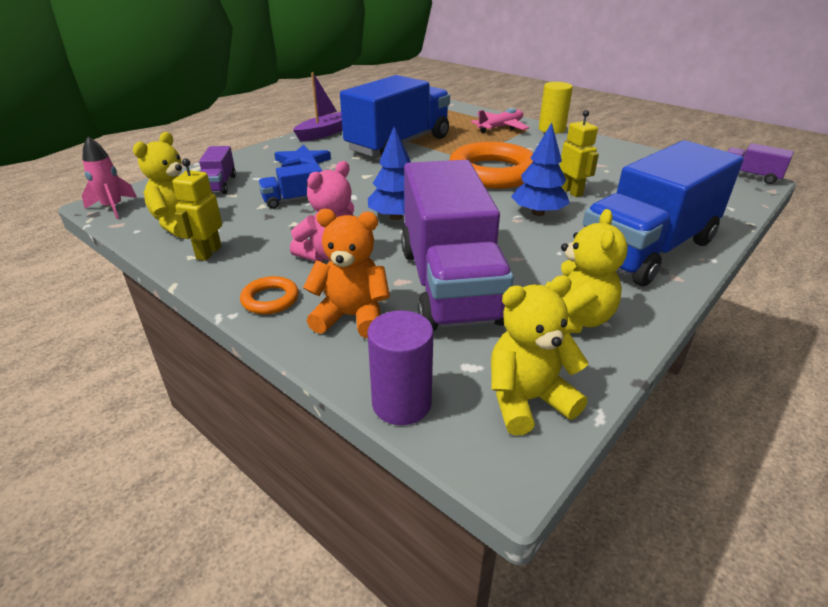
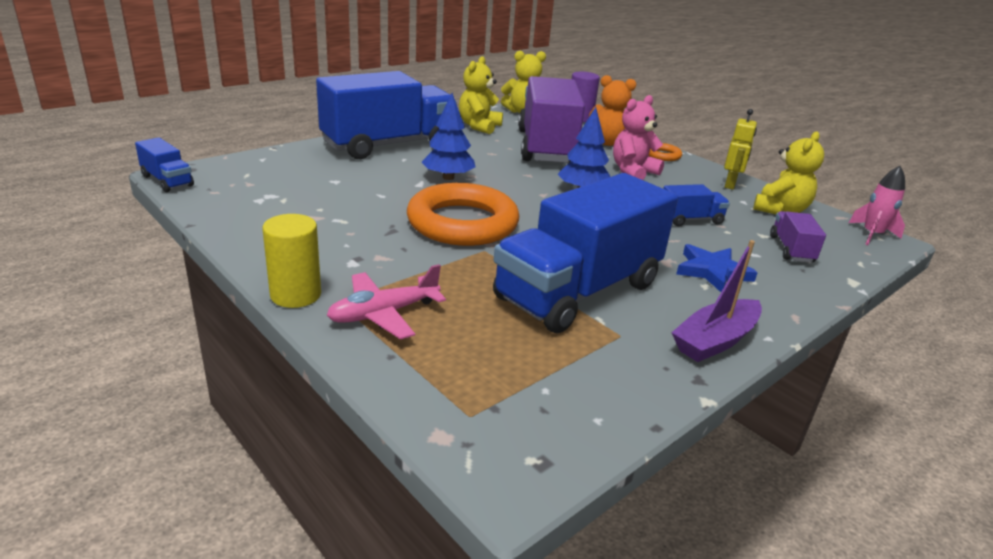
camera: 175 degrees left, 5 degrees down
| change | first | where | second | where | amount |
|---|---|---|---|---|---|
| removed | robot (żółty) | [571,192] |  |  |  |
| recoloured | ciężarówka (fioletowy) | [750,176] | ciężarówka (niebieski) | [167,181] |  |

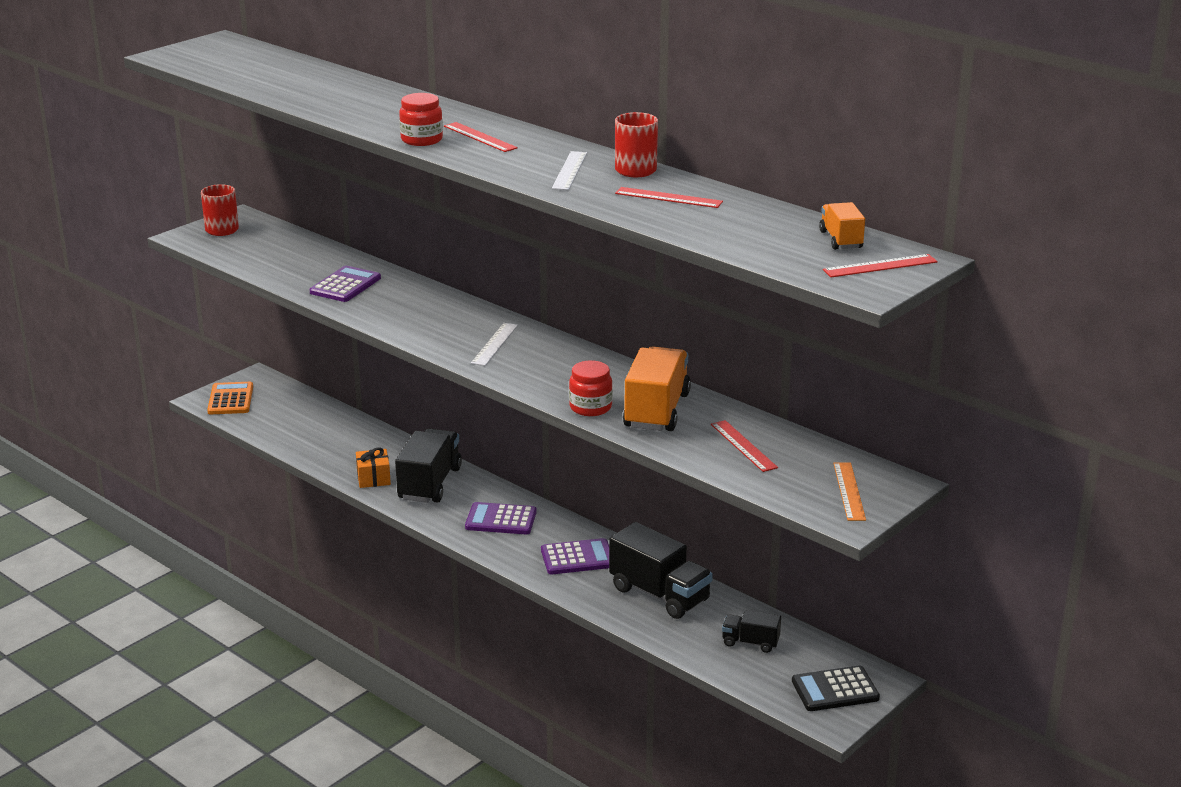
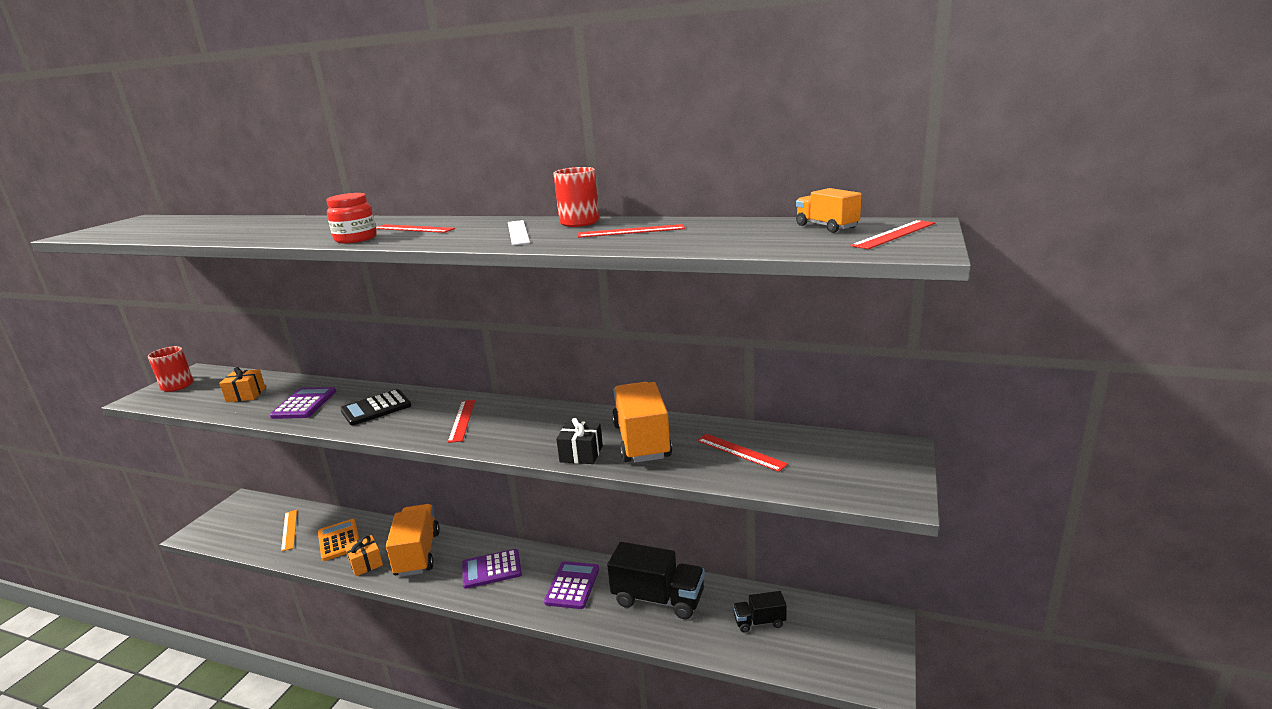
camera: 20 degrees left, 5 degrees down
| change | first | where | second | where | amount |
|---|---|---|---|---|---|
| added |  |  | prezent (pomarańczowy) | [246,395] |  |
| moved | kalkulator (pomarańczowy) | [230,399] |  | [339,540] |  |
| moved | kalkulator (czarny) | [835,690] |  | [376,408] |  |
| moved | linijka (pomarańczowy) | [849,491] |  | [289,530] |  |
| replaced | słoik (czerwony) | [590,407] | prezent (czarny) | [581,454] |  |
| recoloured | ciężarówka (czarny) | [429,484] | ciężarówka (pomarańczowy) | [417,554] |  |
| recoloured | linijka (biały) | [494,344] | linijka (czerwony) | [462,420] |  |
| turned | kalkulator (fioletowy) | [577,558] |  | [572,585] | 45 degrees counterclockwise |

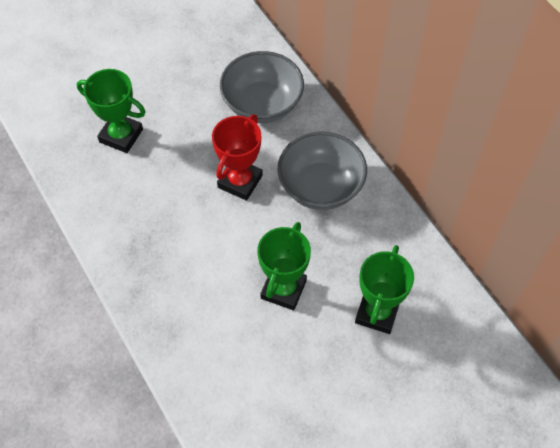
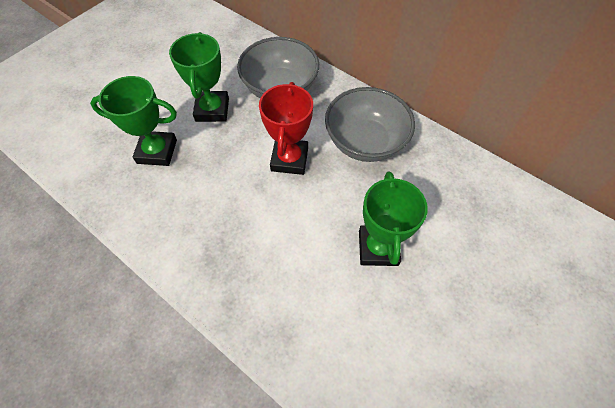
camera: 20 degrees left, 0 degrees up
| change | first | where | second | where | amount |
|---|---|---|---|---|---|
| moved | puchar (zielony) | [377,312] |  | [212,110] |  |

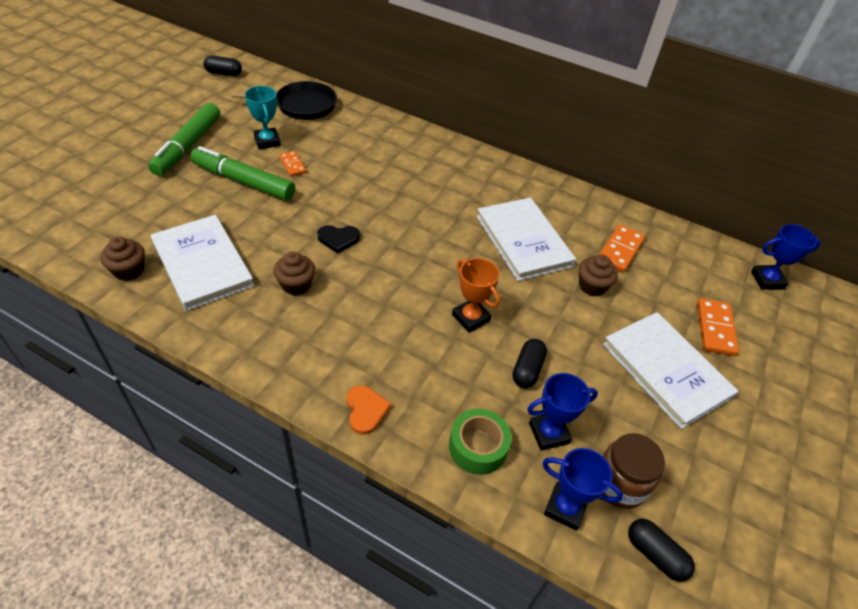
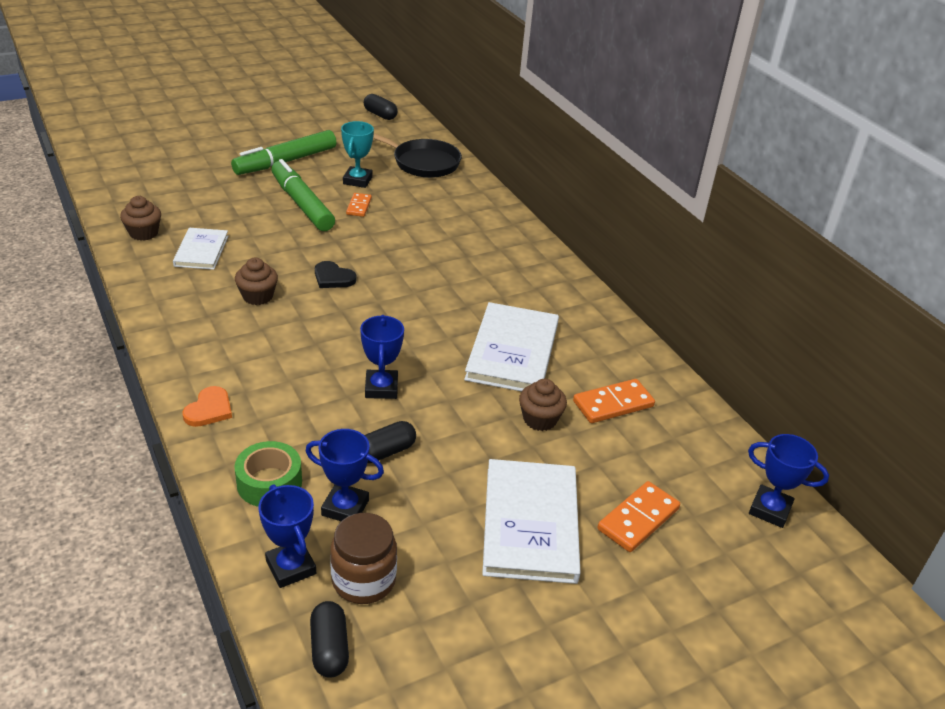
camera: 35 degrees right, 10 degrees down
| change | first | where | second | where | amount |
|---|---|---|---|---|---|
| recoloured | puchar (pomarańczowy) | [470,318] | puchar (niebieski) | [381,388] |  |
| resized | książka (biały) | [202,264] |  | [201,251] | x0.59 |

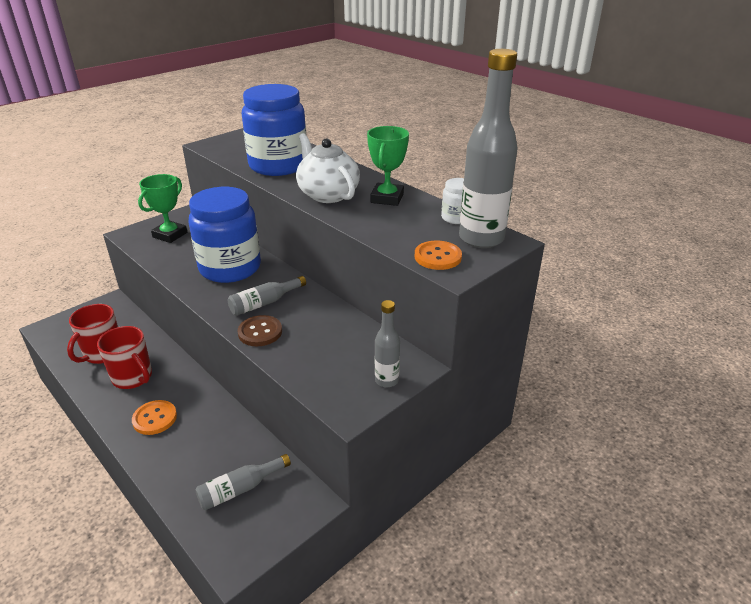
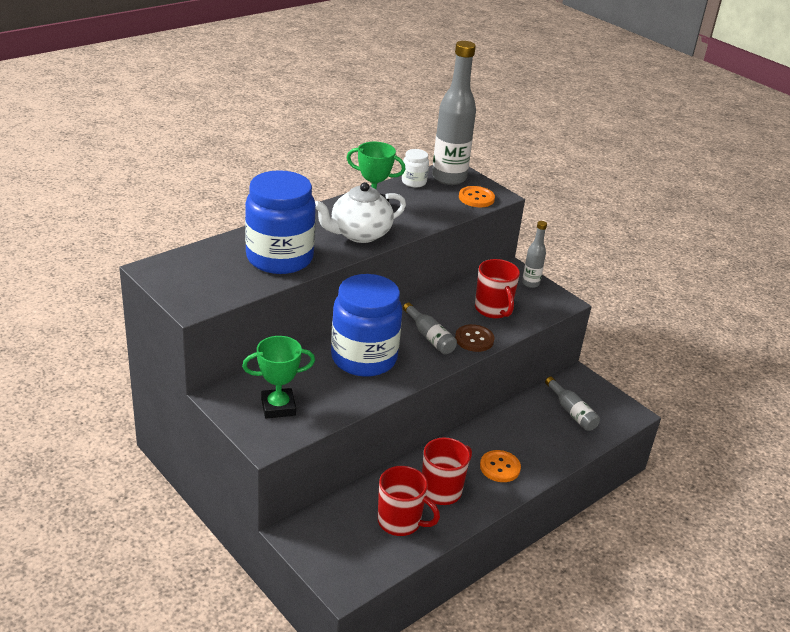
camera: 90 degrees left, 0 degrees up
| change | first | where | second | where | amount |
|---|---|---|---|---|---|
| added |  |  | kubek (czerwony) | [493,310] |  |
| turned | puchar (zielony) | [170,235] |  | [278,407] | 45 degrees counterclockwise |

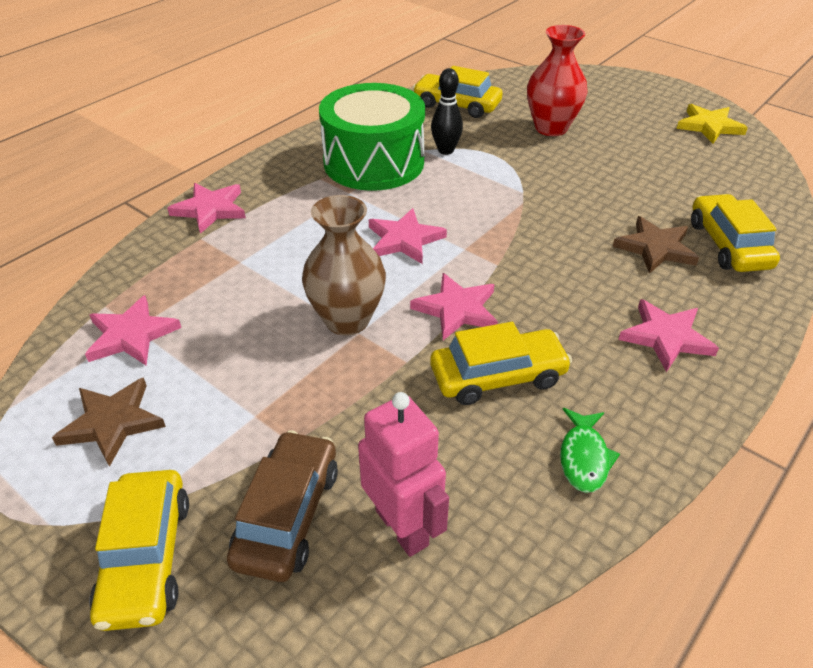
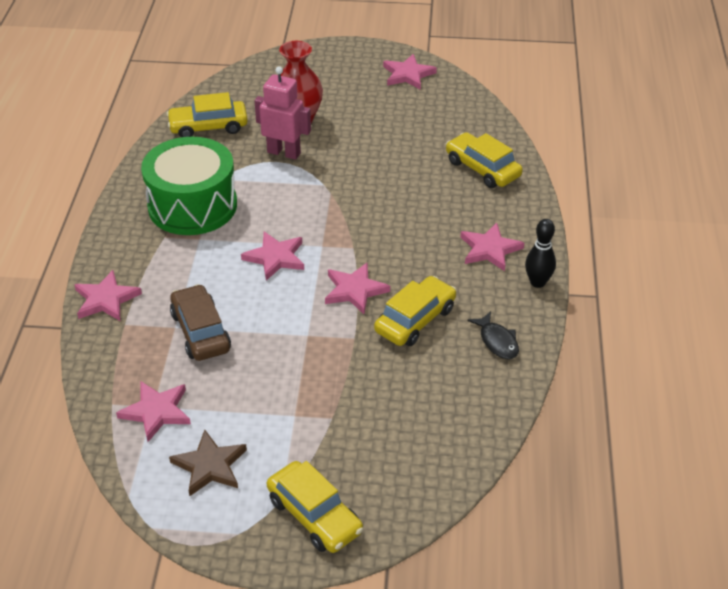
camera: 35 degrees left, 0 degrees up
| change | first | where | second | where | amount |
|---|---|---|---|---|---|
| removed | wazon (brązowy) | [347,320] |  |  |  |
| removed | gwiazda (brązowy) | [655,248] |  |  |  |
| moved | samochód (brązowy) | [287,515] |  | [201,332] |  |
| moved | robot (różowy) | [402,527] |  | [284,152] |  |
| moved | kręgiel (czarny) | [445,150] |  | [537,282] |  |
| recoloured | ryba (zielony) | [584,457] | ryba (czarny) | [497,341] |  |
| recoloured | gwiazda (żółty) | [709,126] | gwiazda (różowy) | [408,74] |  |

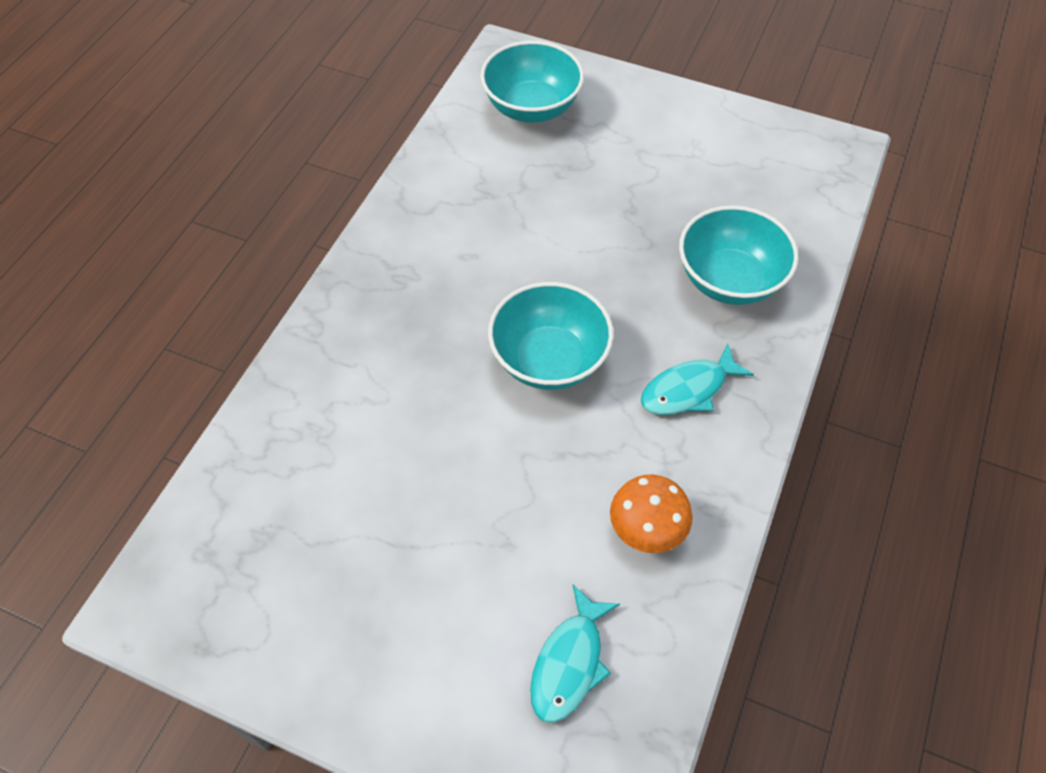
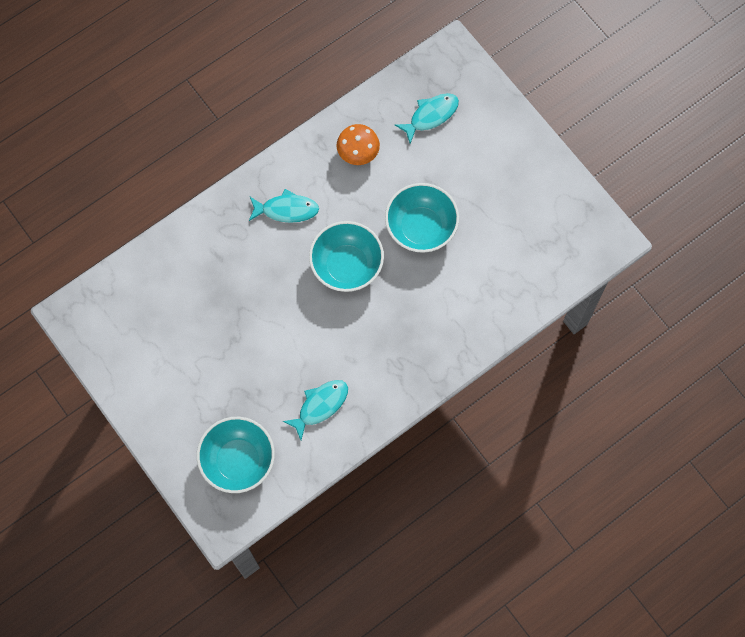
camera: 150 degrees left, 15 degrees up
| change | first | where | second | where | amount |
|---|---|---|---|---|---|
| added |  |  | ryba (turkusowy) | [320,406] |  |
| moved | miska (turkusowy) | [729,280] |  | [421,228] |  |

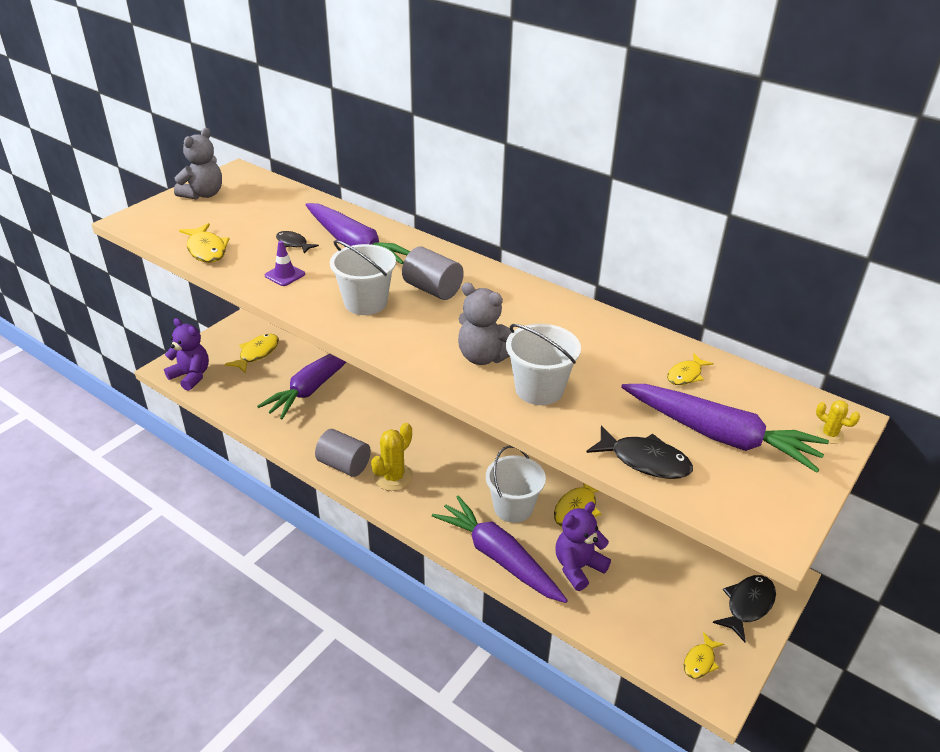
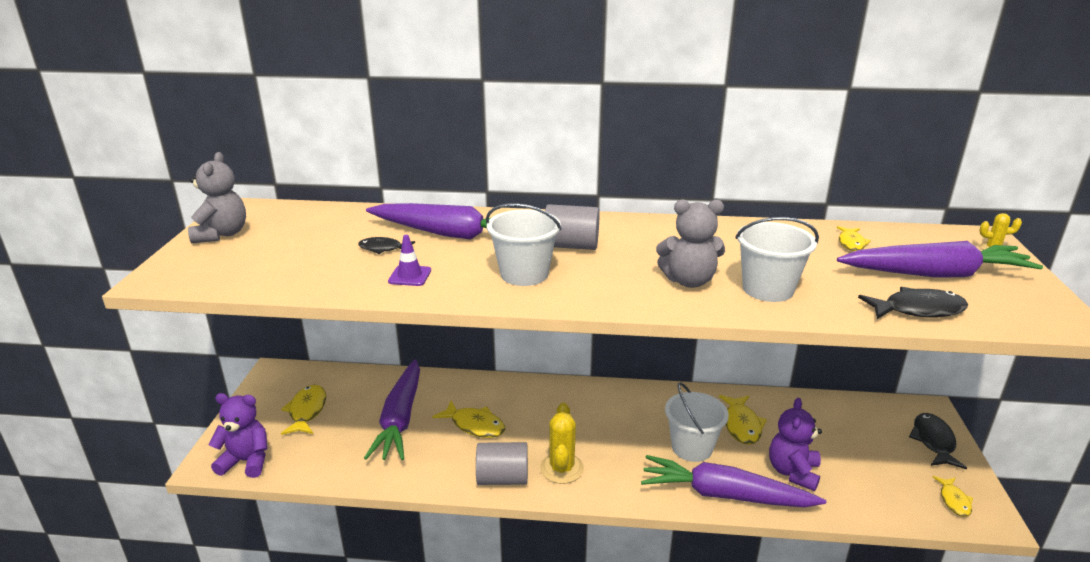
camera: 30 degrees left, 10 degrees down
| change | first | where | second | where | amount |
|---|---|---|---|---|---|
| moved | ryba (żółty) | [206,250] |  | [475,425] |  |

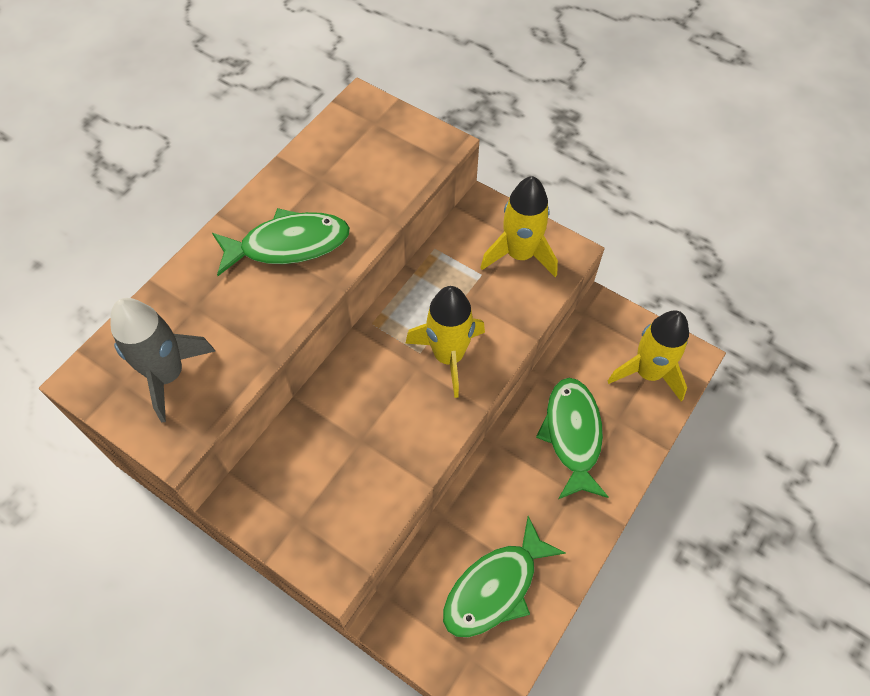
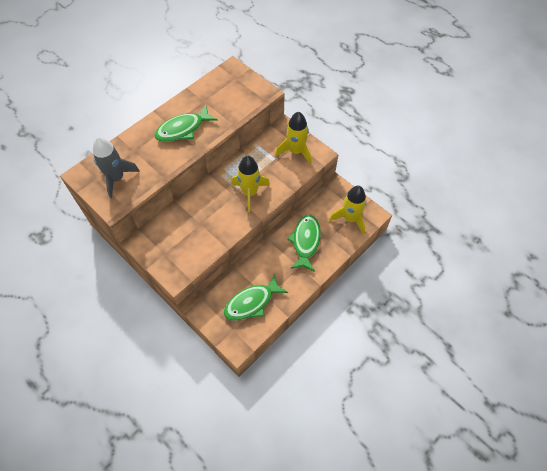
camera: 10 degrees right, 0 degrees up
| change | first | where | second | where | amount |
|---|---|---|---|---|---|
| turned | ryba (zielony) | [289,245] |  | [183,129] | 150 degrees clockwise |

